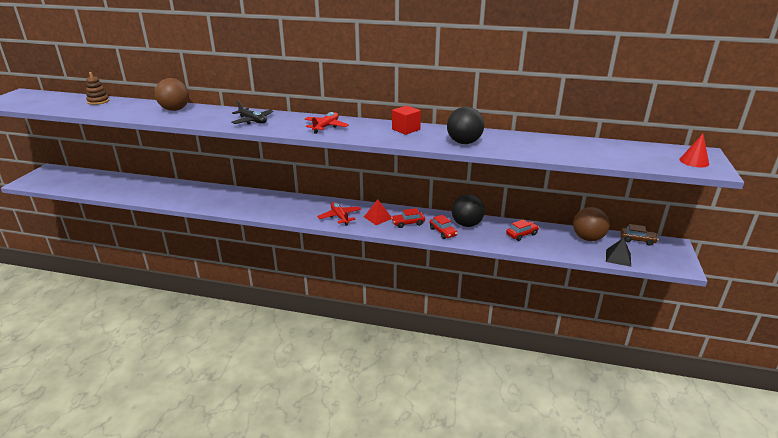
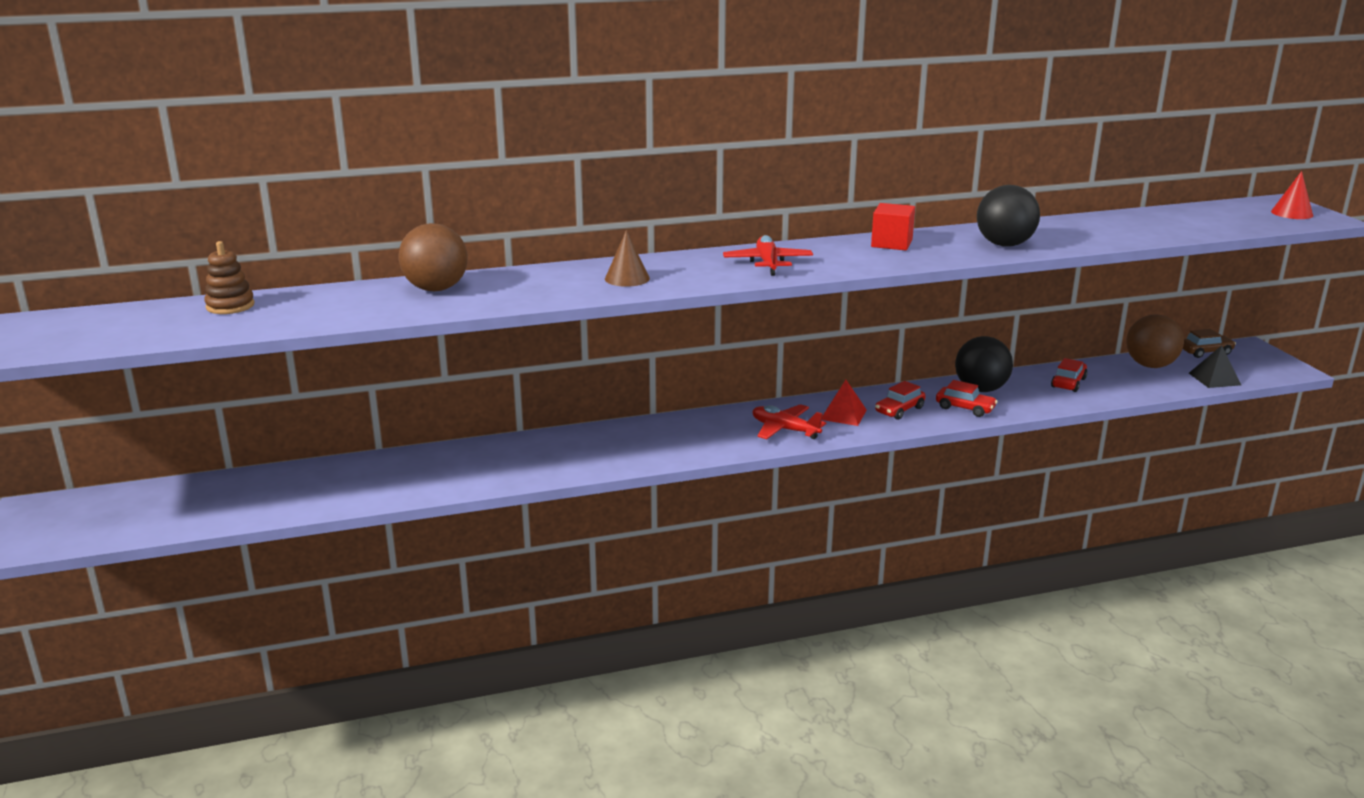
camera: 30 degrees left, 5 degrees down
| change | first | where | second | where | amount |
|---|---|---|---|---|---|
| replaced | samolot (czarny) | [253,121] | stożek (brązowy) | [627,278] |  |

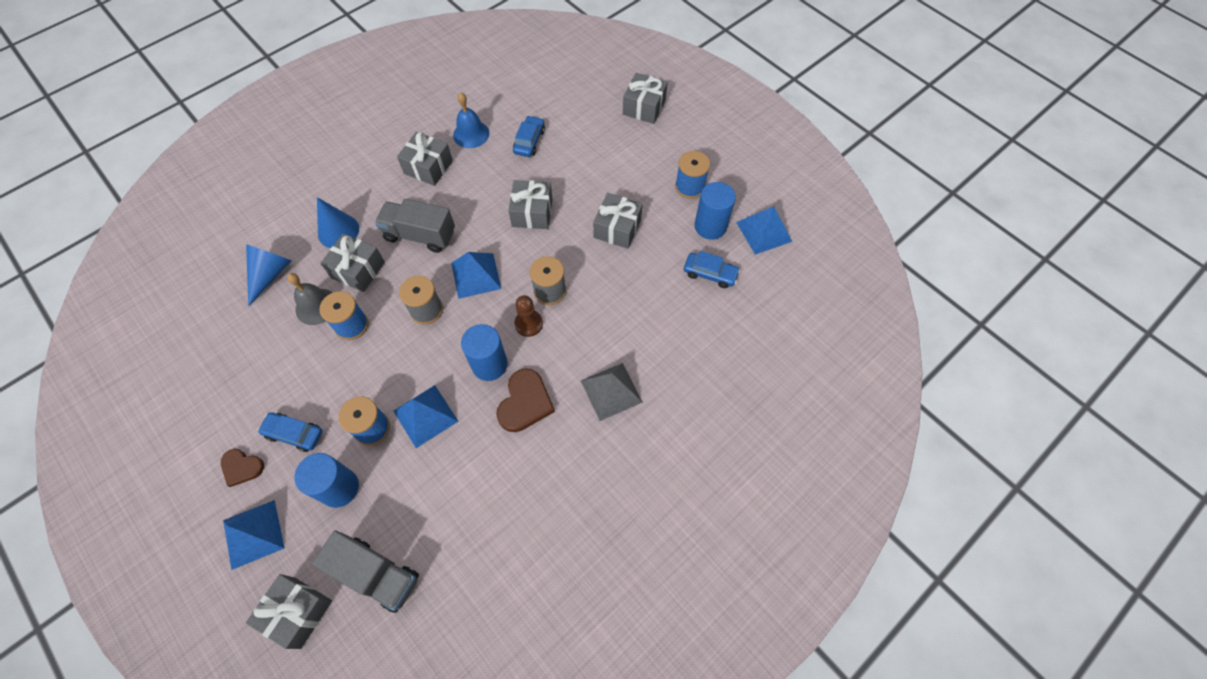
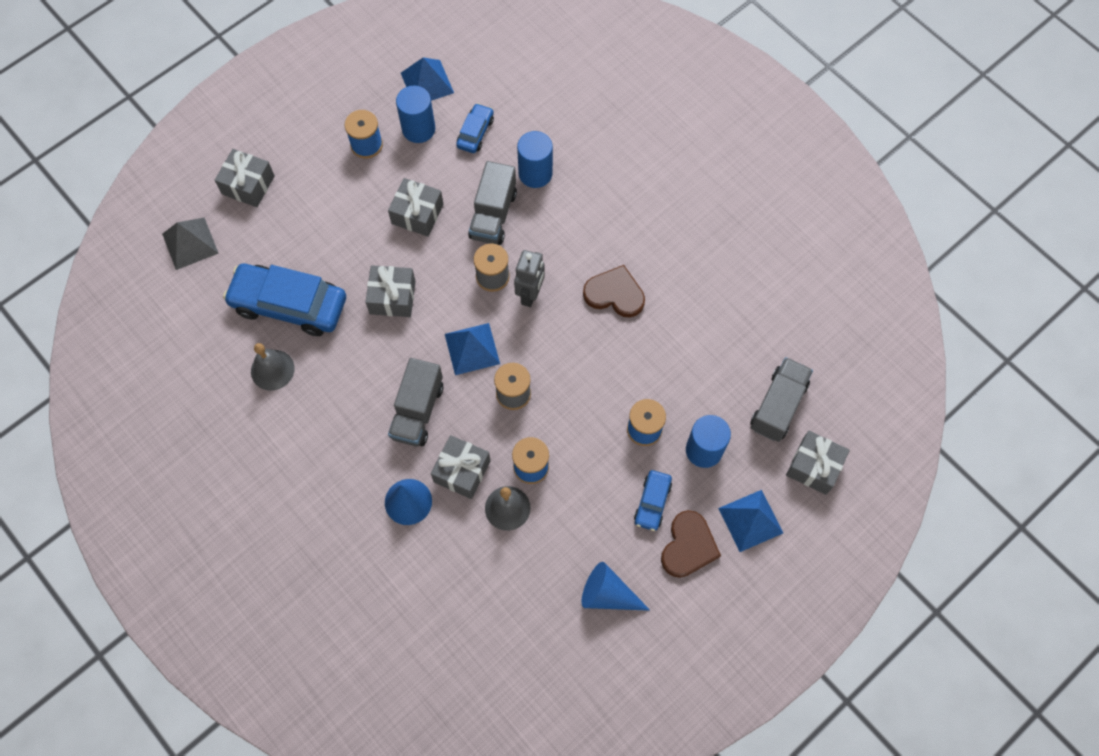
camera: 90 degrees left, 5 degrees up
| change | first | where | second | where | amount |
|---|---|---|---|---|---|
| removed | piramida (niebieski) | [425,416] |  |  |  |
| removed | prezent (szary) | [428,167] |  |  |  |
| added |  |  | ciężarówka (szary) | [493,215] |  |
| moved | stożek (niebieski) | [270,274] |  | [608,594] |  |
| moved | walec (niebieski) | [489,364] |  | [535,173] |  |
| moved | piramida (szary) | [611,391] |  | [190,243] |  |
| replaced | pionek (brązowy) | [528,324] | robot (szary) | [530,294] |  |
| recoloured | dzwonek (niebieski) | [471,134] | dzwonek (szary) | [272,370] |  |
| resized | serce (brązowy) | [242,467] |  | [688,546] | x1.59 |
| resized | samochód (niebieski) | [529,141] |  | [289,304] | x2.05 |

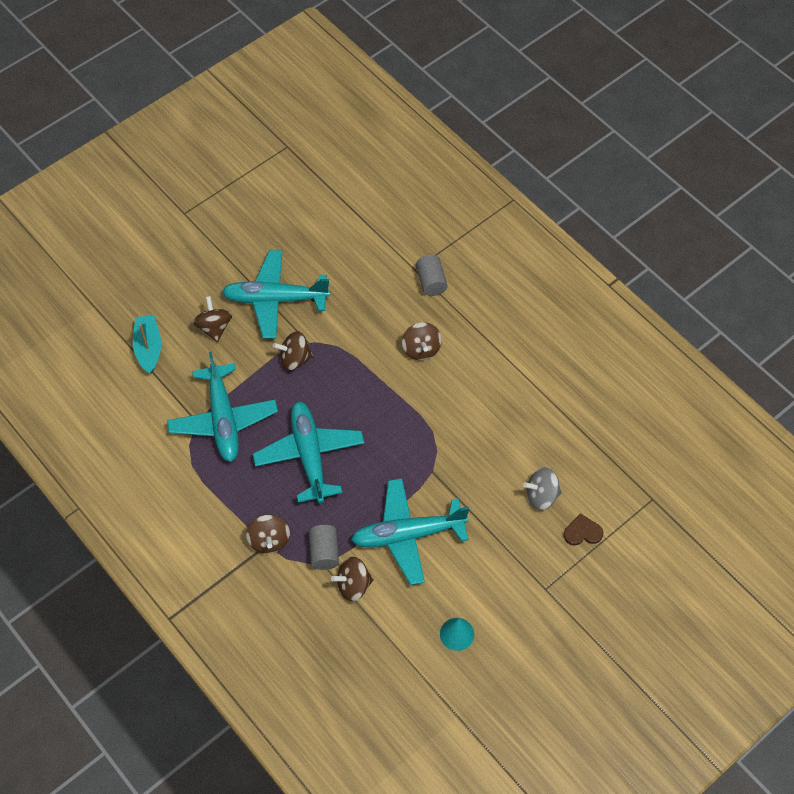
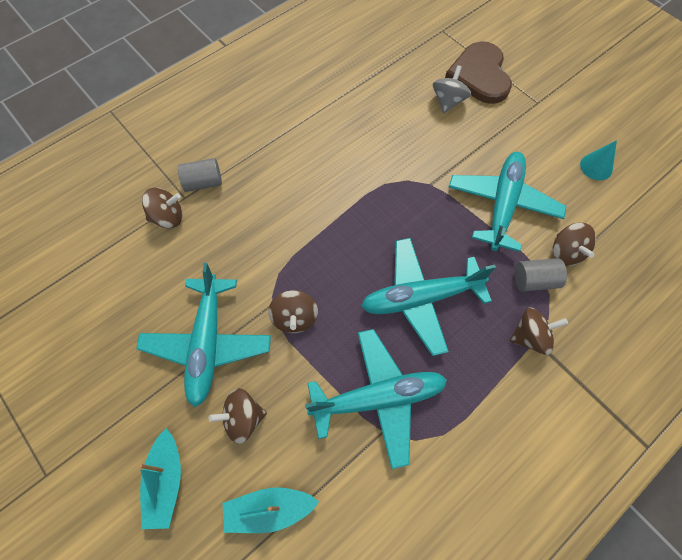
camera: 90 degrees left, 5 degrees up
| change | first | where | second | where | amount |
|---|---|---|---|---|---|
| added |  |  | łódka (turkusowy) | [166,481] |  |
| moved | bączek (brązowy) | [421,349] |  | [168,217] |  |
| turned | samolot (turkusowy) | [408,535] |  | [502,205] | 150 degrees counterclockwise |
| turned | bączek (szary) | [541,496] |  | [448,101] | 150 degrees counterclockwise |
| resized | serce (brązowy) | [582,532] |  | [480,75] | x2.15 |

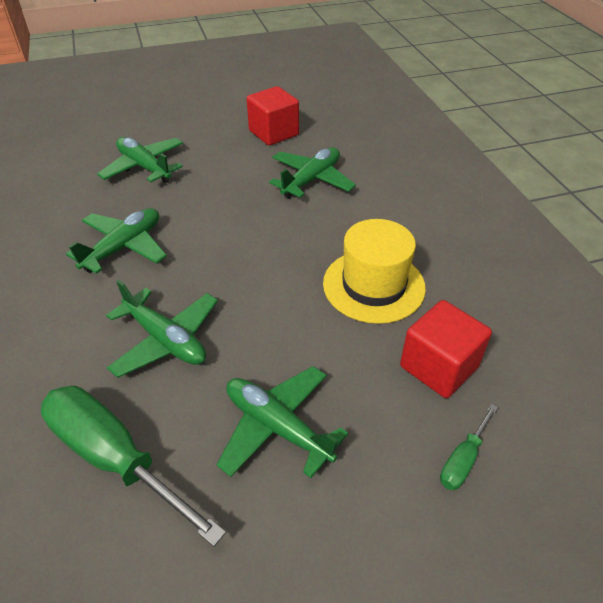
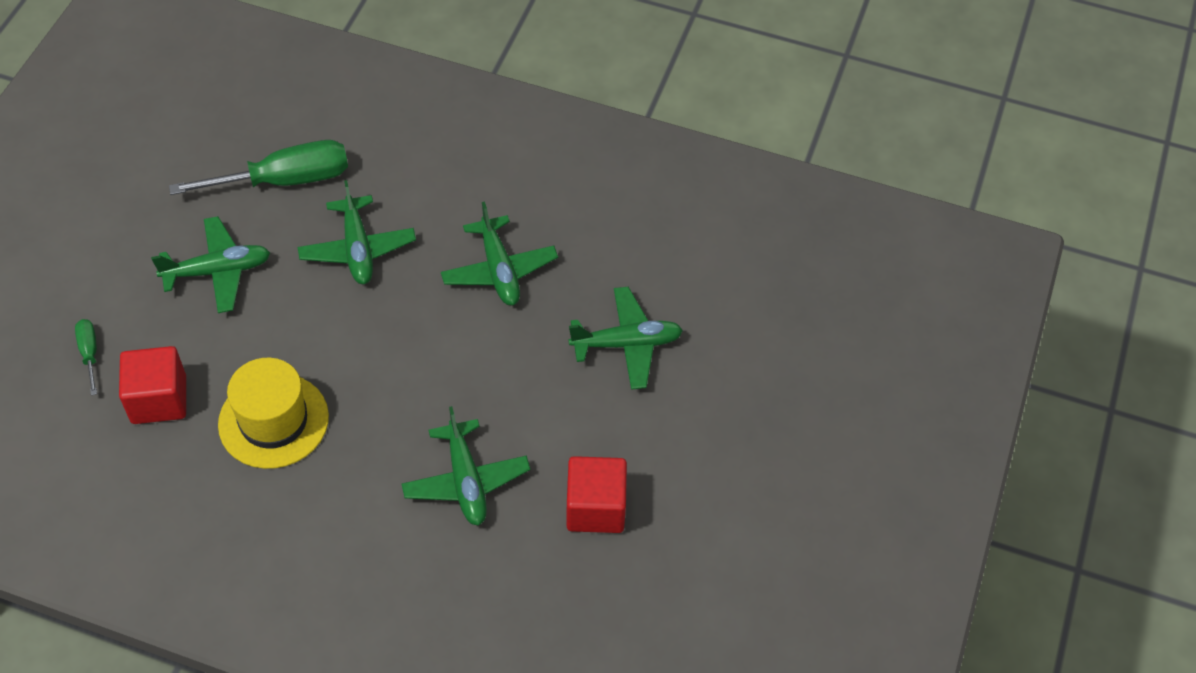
camera: 125 degrees right, 10 degrees up
| change | first | where | second | where | amount |
|---|---|---|---|---|---|
| turned | samolot (zielony) | [166,340] |  | [357,249] | 90 degrees counterclockwise |

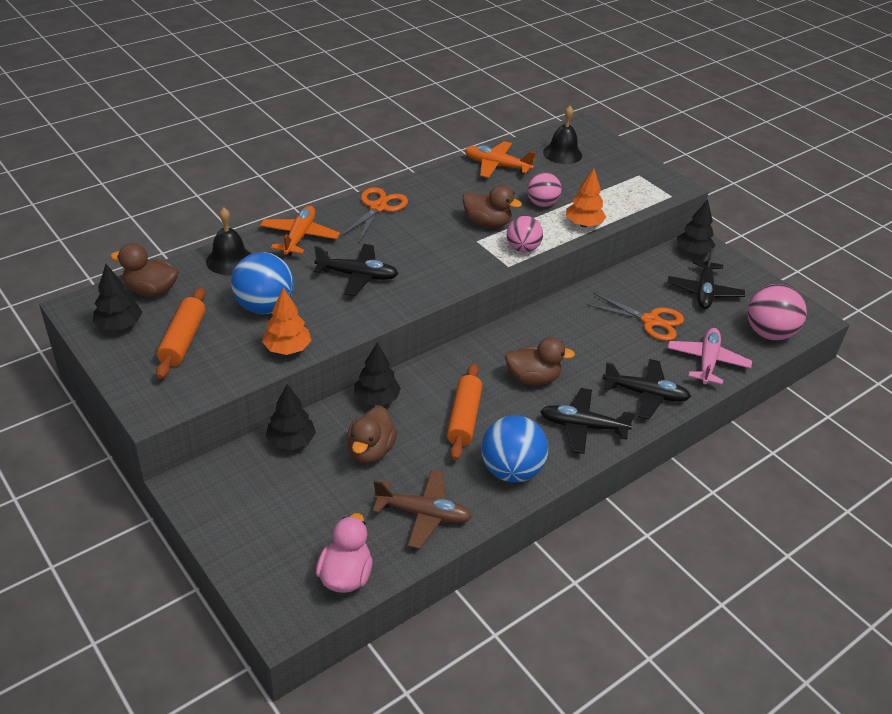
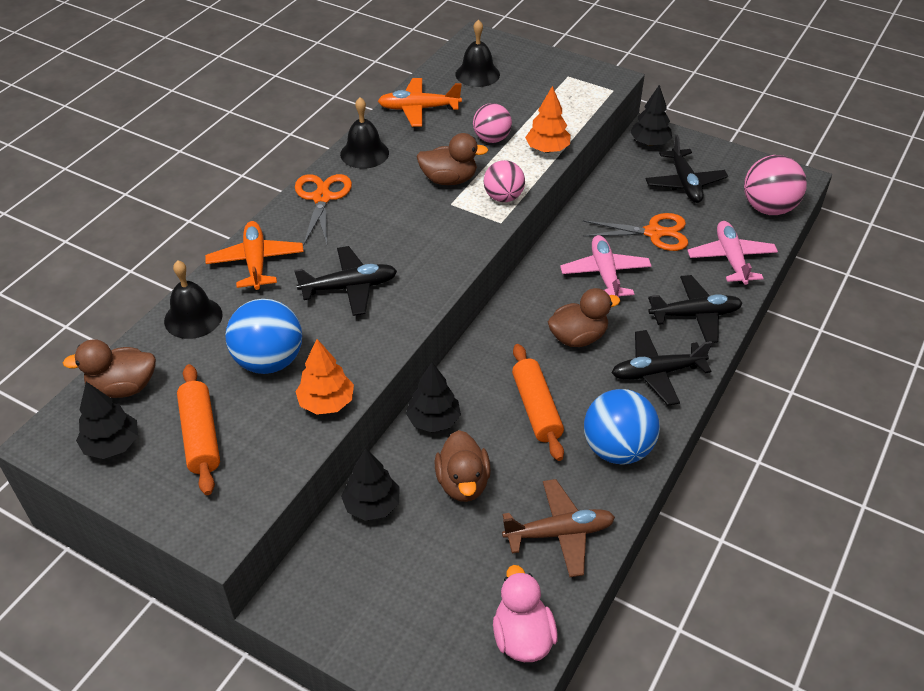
camera: 20 degrees left, 5 degrees up
| change | first | where | second | where | amount |
|---|---|---|---|---|---|
| added |  |  | dzwonek (czarny) | [364,153] |  |
| added |  |  | samolot (różowy) | [605,274] |  |

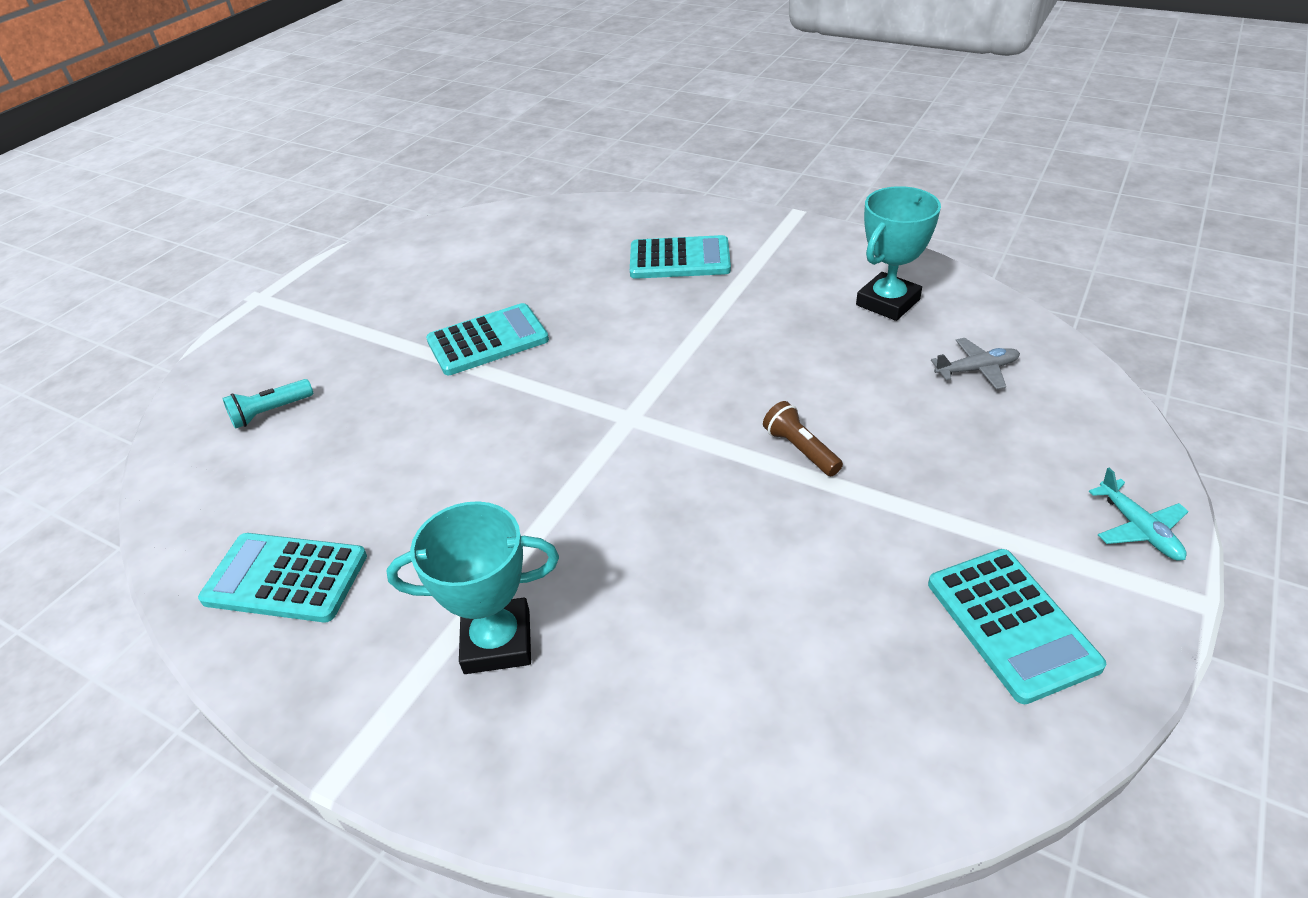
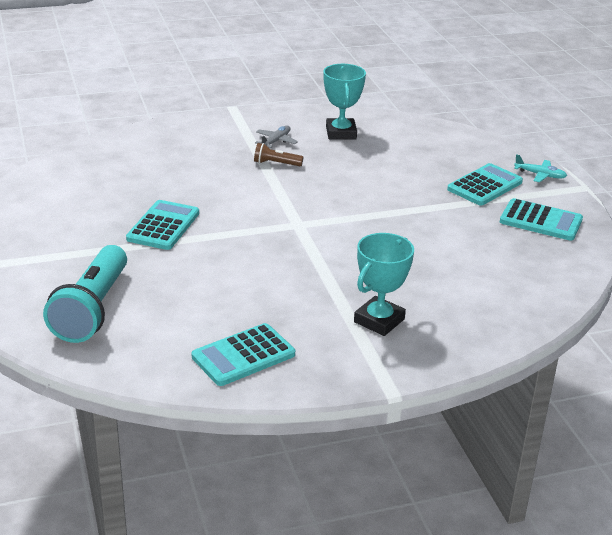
camera: 50 degrees left, 10 degrees down
| change | first | where | second | where | amount |
|---|---|---|---|---|---|
| moved | kalkulator (turkusowy) | [679,259] |  | [485,186] |  |
| moved | latarka (brązowy) | [800,449] |  | [276,163] |  |
| moved | samolot (szary) | [976,370] |  | [276,141] |  |
| resized | latarka (turkusowy) | [270,412] |  | [92,309] | x2.23 |

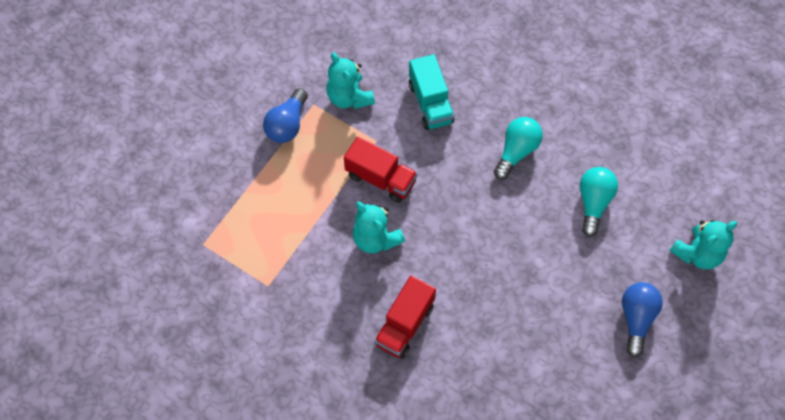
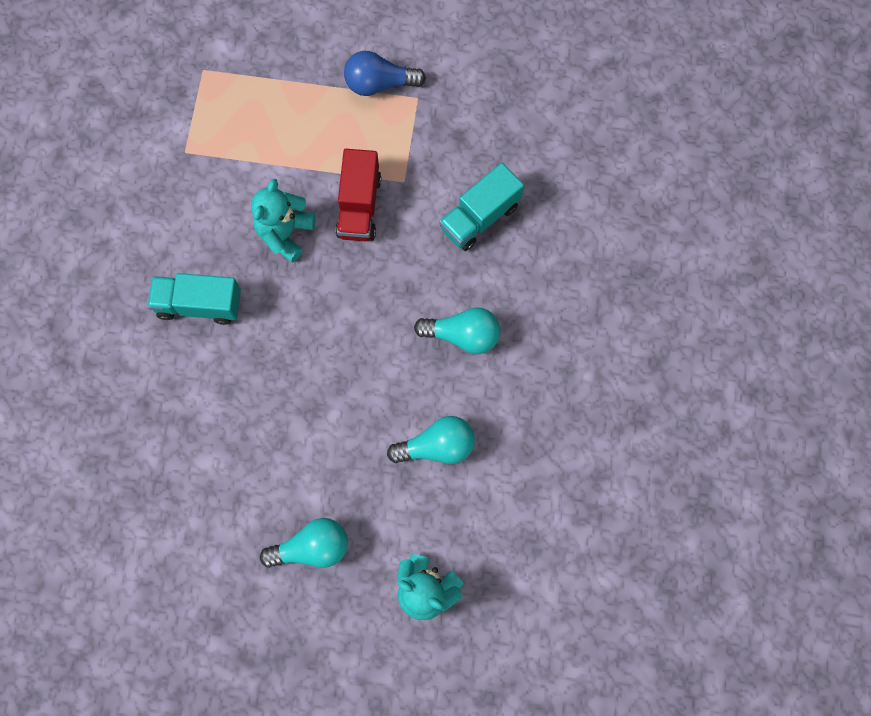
camera: 65 degrees right, 10 degrees up
| change | first | where | second | where | amount |
|---|---|---|---|---|---|
| removed | miś (turkusowy) | [349,97] |  |  |  |
| recoloured | ciężarówka (czerwony) | [404,324] | ciężarówka (turkusowy) | [199,304] |  |
| recoloured | żarówka (niebieski) | [636,318] | żarówka (turkusowy) | [312,547] |  |

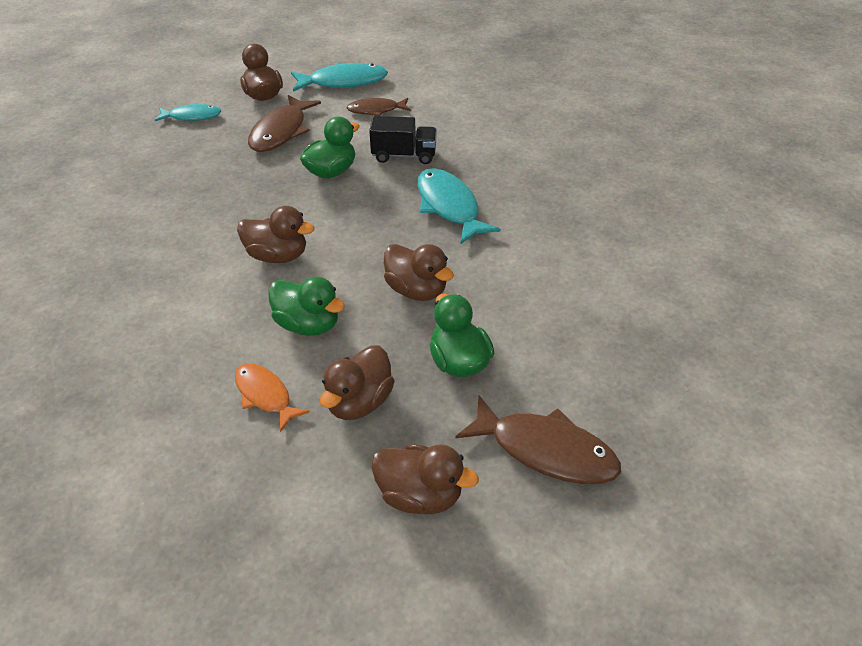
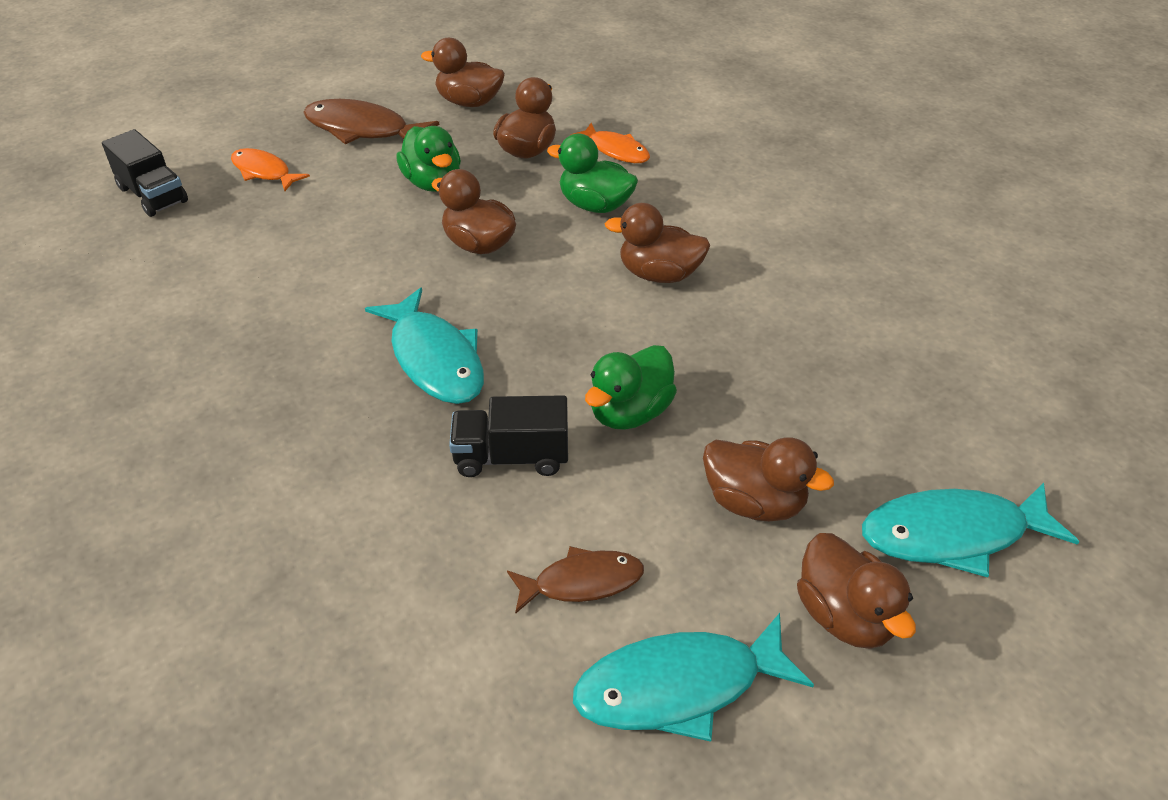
camera: 175 degrees right, 0 degrees up
| change | first | where | second | where | amount |
|---|---|---|---|---|---|
| added |  |  | ciężarówka (czarny) | [153,195] |  |
| added |  |  | ryba (pomarańczowy) | [264,172] |  |
| replaced | ryba (brązowy) | [281,132] | kaczka (brązowy) | [754,502] |  |
| resized | ryba (turkusowy) | [192,116] |  | [953,534] | x1.60 |

